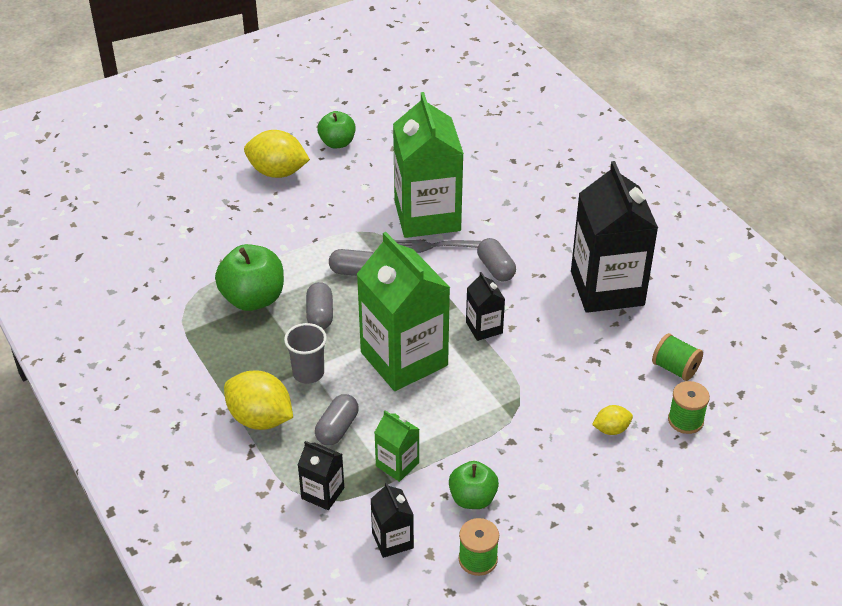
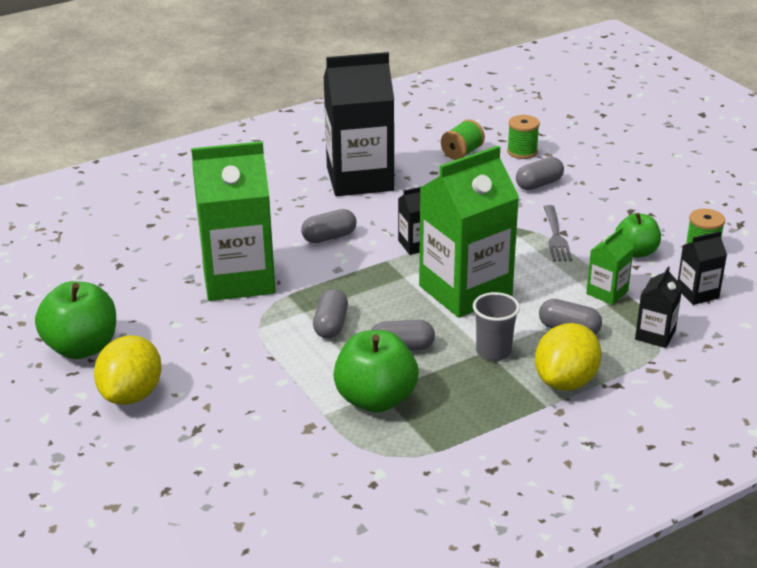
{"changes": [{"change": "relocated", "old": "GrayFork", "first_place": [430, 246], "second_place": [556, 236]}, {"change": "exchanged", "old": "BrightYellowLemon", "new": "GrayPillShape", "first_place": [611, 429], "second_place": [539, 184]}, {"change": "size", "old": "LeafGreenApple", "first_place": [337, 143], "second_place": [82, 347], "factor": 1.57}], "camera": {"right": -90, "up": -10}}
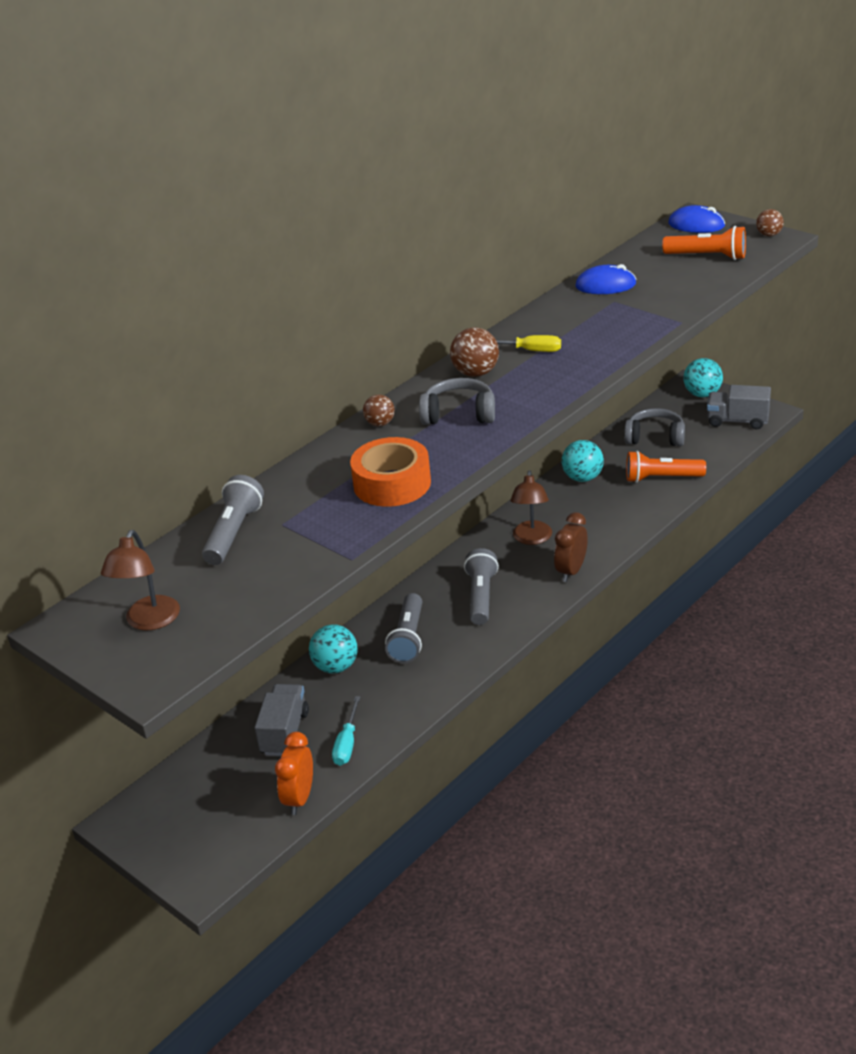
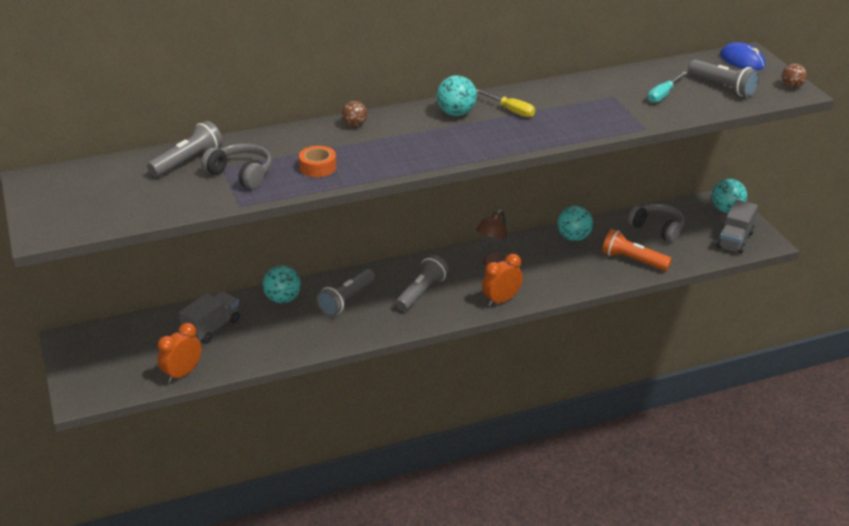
{"changes": [{"change": "missing", "old": "RussetLamp", "first_place": [149, 621]}, {"change": "missing", "old": "CobaltPcMouse", "first_place": [605, 285]}, {"change": "relocated", "old": "TealHandScrewdriver", "first_place": [347, 743], "second_place": [663, 95]}, {"change": "relocated", "old": "GrayHeadphones", "first_place": [459, 414], "second_place": [241, 174]}, {"change": "colour", "old": "RussetPlayBall", "new": "TealPlayBall", "first_place": [475, 373], "second_place": [456, 113]}, {"change": "colour", "old": "RussetBedsideClock", "new": "OrangeColouredBedsideClock", "first_place": [571, 571], "second_place": [501, 300]}, {"change": "colour", "old": "OrangeColouredTorch", "new": "GrayTorch", "first_place": [707, 256], "second_place": [723, 87]}, {"change": "spun", "old": "GrayToyTruck", "first_place": [737, 421], "second_place": [735, 240], "degrees": -105}, {"change": "size", "old": "OrangeColouredStickyTape", "first_place": [392, 484], "second_place": [318, 167], "factor": 0.59}], "camera": {"right": 25, "up": 0}}
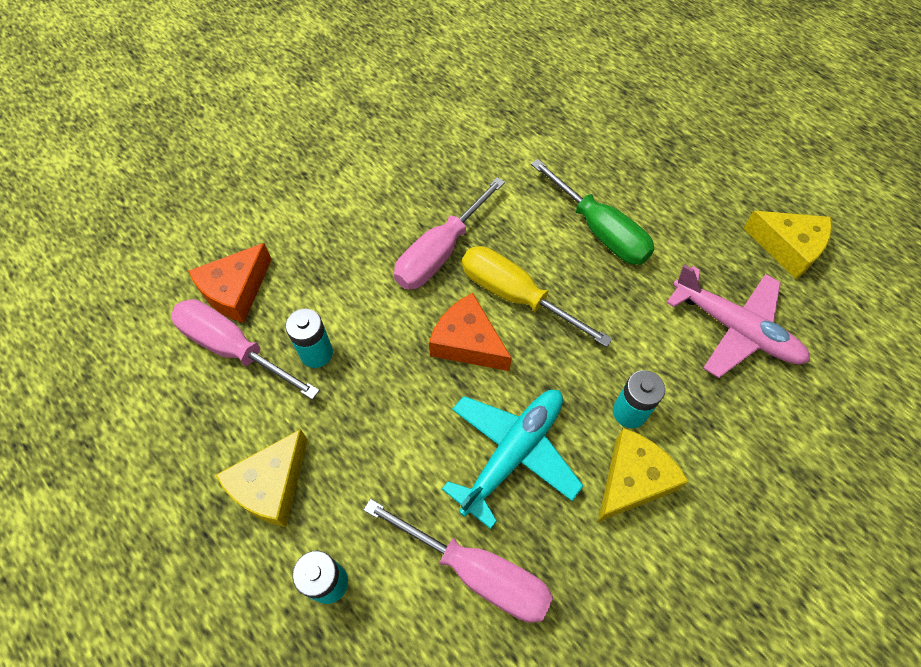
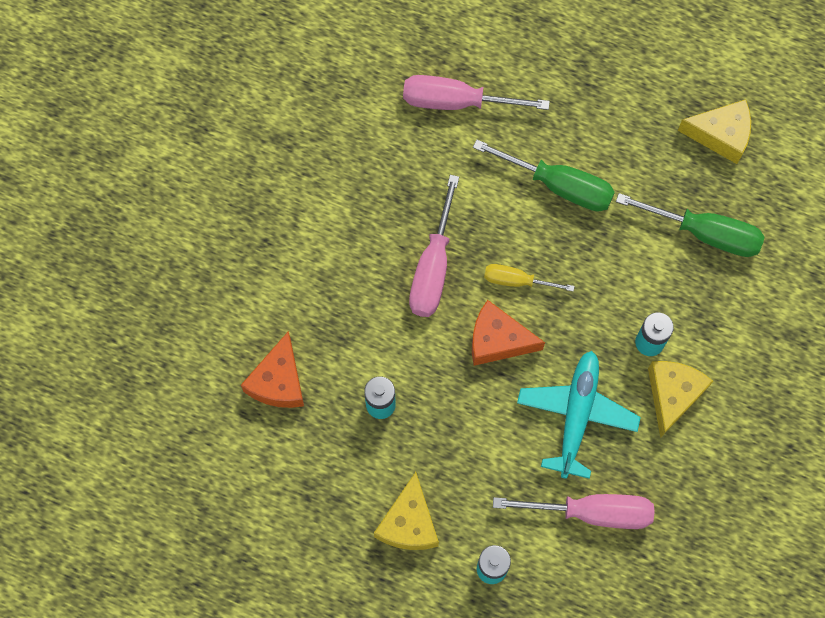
{"changes": [{"change": "relocated", "old": "RosePinkHandScrewdriver", "first_place": [234, 349], "second_place": [457, 102]}, {"change": "exchanged", "old": "RosePinkPlane", "new": "LeafGreenHandScrewdriver", "first_place": [735, 329], "second_place": [704, 233]}, {"change": "size", "old": "BrightYellowHandScrewdriver", "first_place": [516, 296], "second_place": [517, 281], "factor": 0.6}], "camera": {"right": -25, "up": 10}}
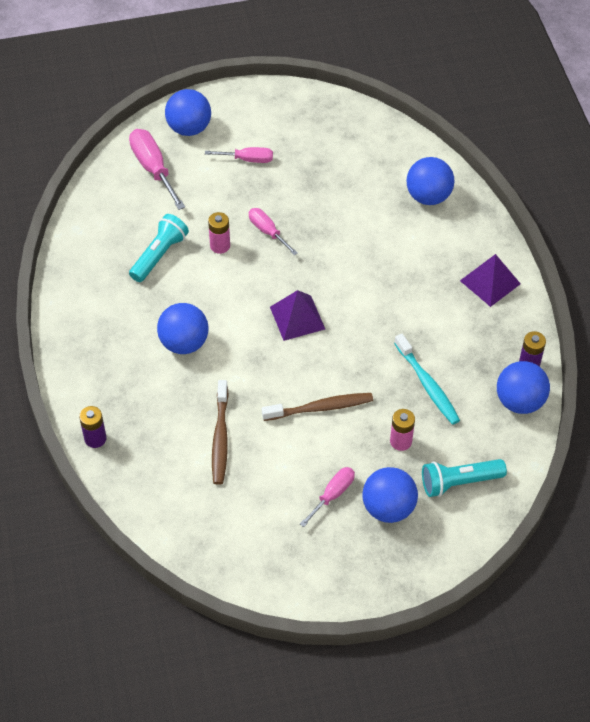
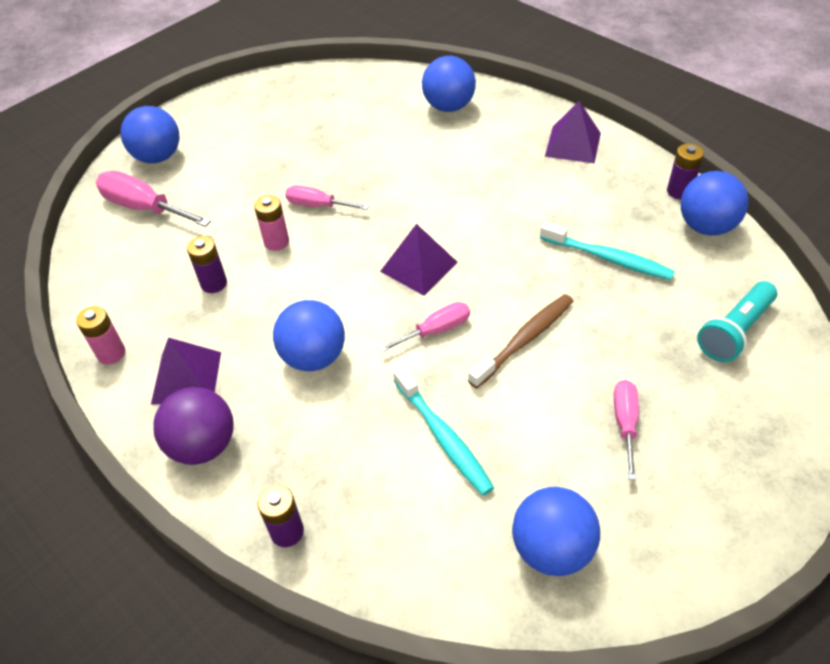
{"changes": [{"change": "appeared", "new": "VioletPyramid", "second_place": [186, 377]}, {"change": "appeared", "new": "VioletPlayBall", "second_place": [203, 445]}, {"change": "relocated", "old": "RosePinkHandScrewdriver", "first_place": [248, 159], "second_place": [436, 330]}, {"change": "relocated", "old": "CobaltPlayBall", "first_place": [388, 508], "second_place": [552, 548]}, {"change": "relocated", "old": "RosePinkBattery", "first_place": [400, 441], "second_place": [111, 353]}, {"change": "exchanged", "old": "TealTorch", "new": "VioletBattery", "first_place": [159, 255], "second_place": [214, 283]}, {"change": "colour", "old": "RussetToothbrush", "new": "TealToothbrush", "first_place": [220, 437], "second_place": [443, 436]}], "camera": {"right": -30, "up": -5}}
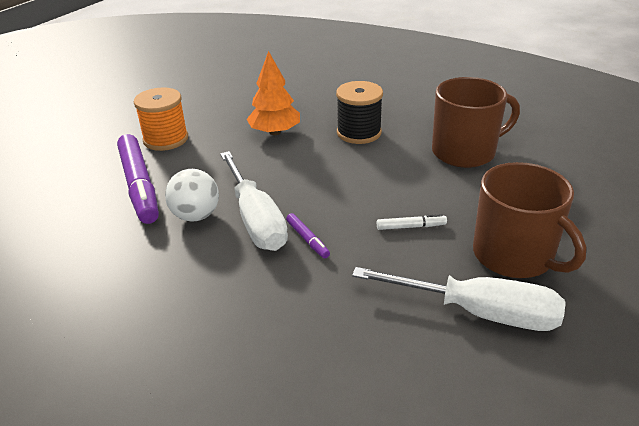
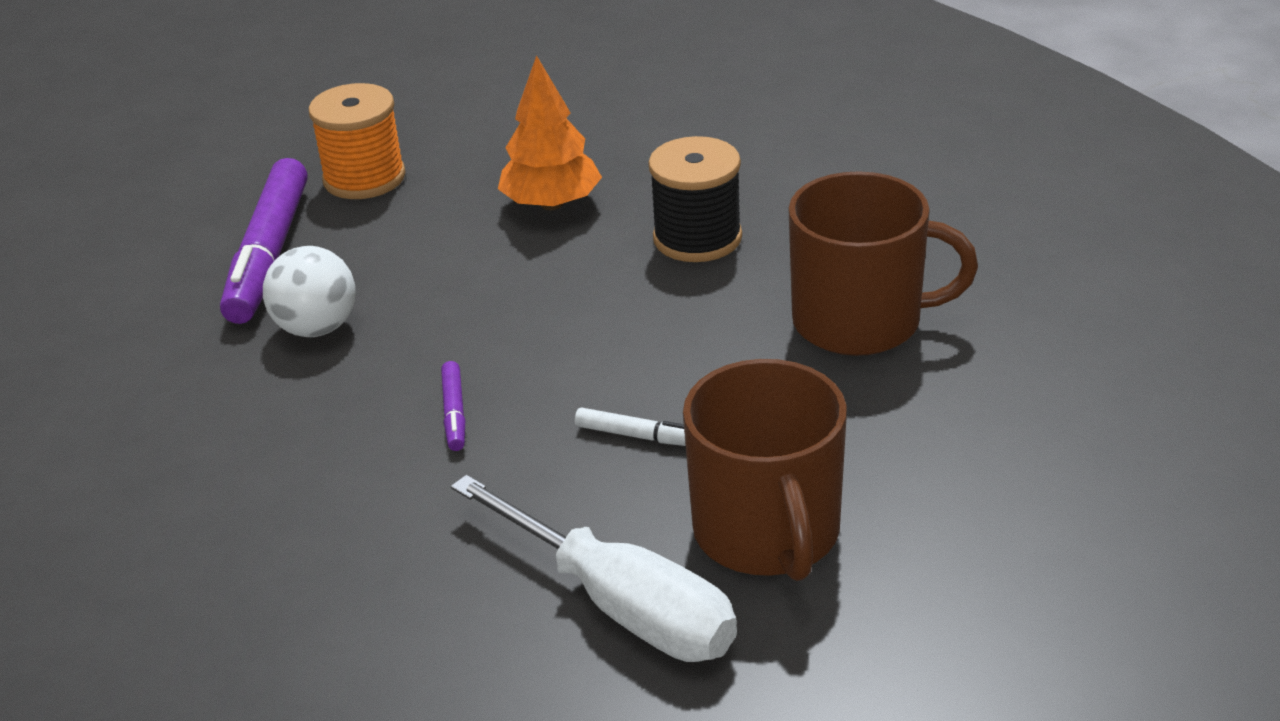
{"changes": [{"change": "missing", "old": "WhiteHandScrewdriver", "first_place": [256, 220]}], "camera": {"right": 25, "up": 0}}
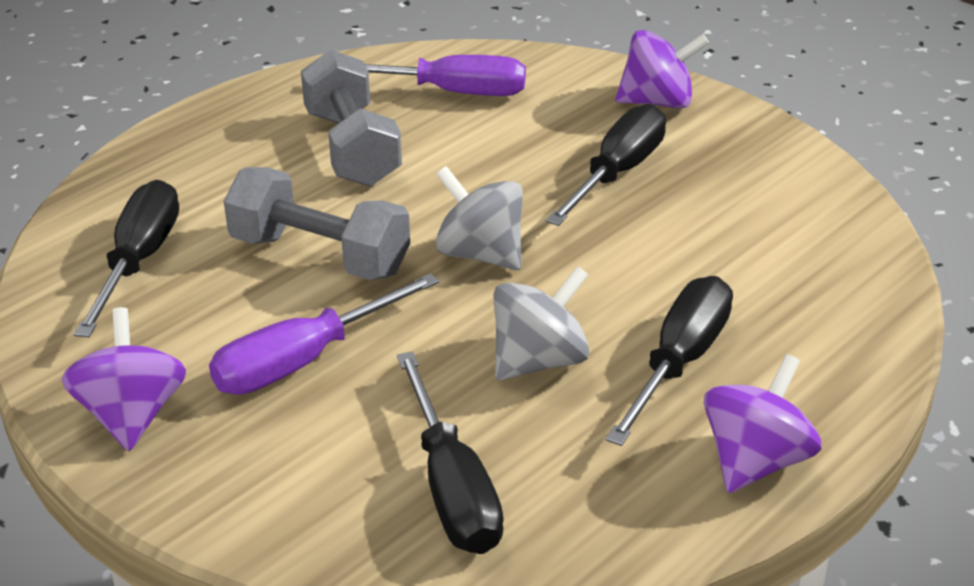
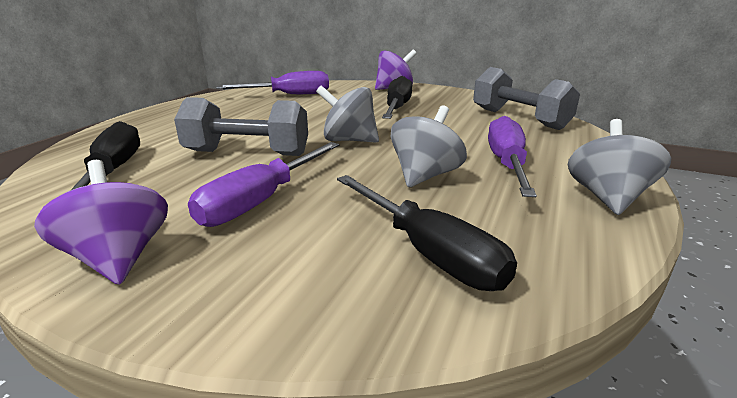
{"changes": [{"change": "relocated", "old": "GrayDumbbell", "first_place": [352, 148], "second_place": [519, 119]}, {"change": "colour", "old": "EbonyHandScrewdriver", "new": "VioletHandScrewdriver", "first_place": [679, 362], "second_place": [506, 164]}, {"change": "colour", "old": "VioletToyTop", "new": "GrayToyTop", "first_place": [755, 461], "second_place": [607, 198]}], "camera": {"right": -20, "up": -10}}
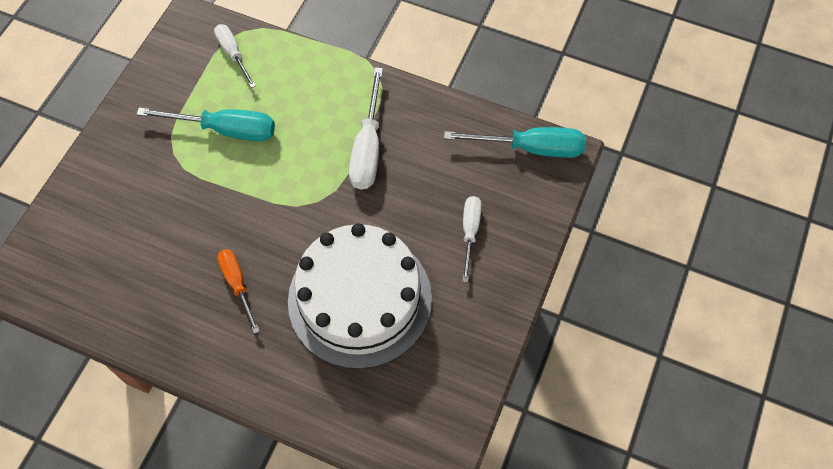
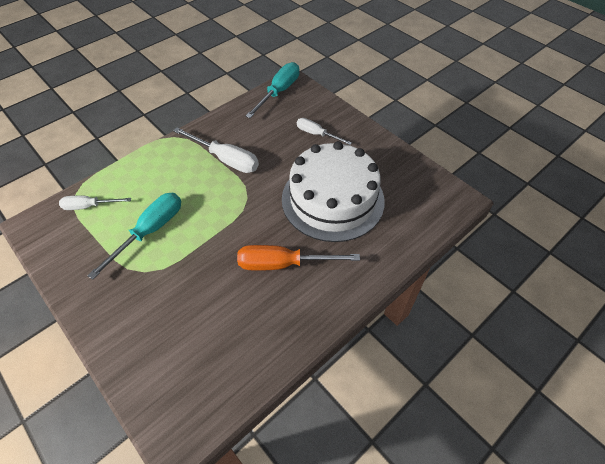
{"changes": [{"change": "size", "old": "OrangeColouredHandScrewdriver", "first_place": [237, 284], "second_place": [283, 264], "factor": 1.59}], "camera": {"right": -65, "up": -10}}
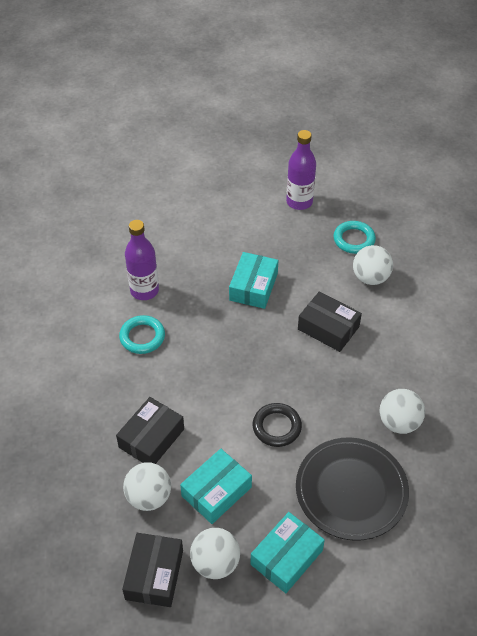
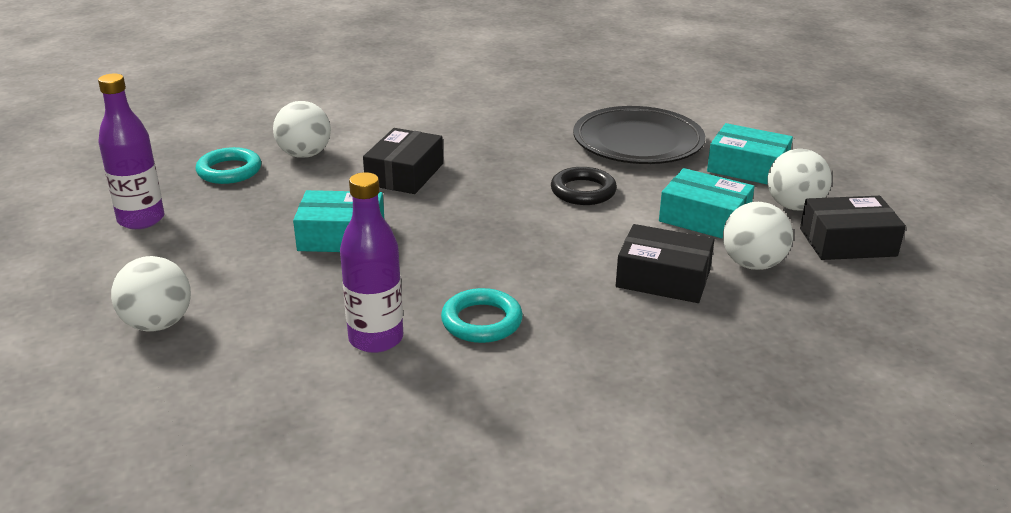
{"changes": [{"change": "relocated", "old": "WhitePlayBall", "first_place": [399, 422], "second_place": [158, 324]}], "camera": {"right": -105, "up": -20}}
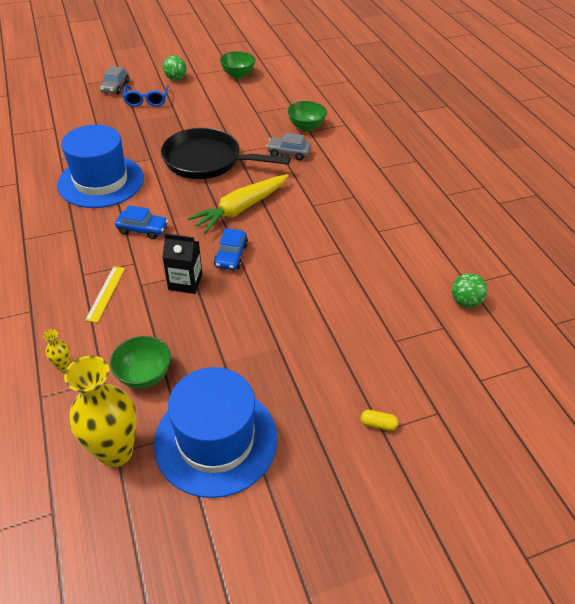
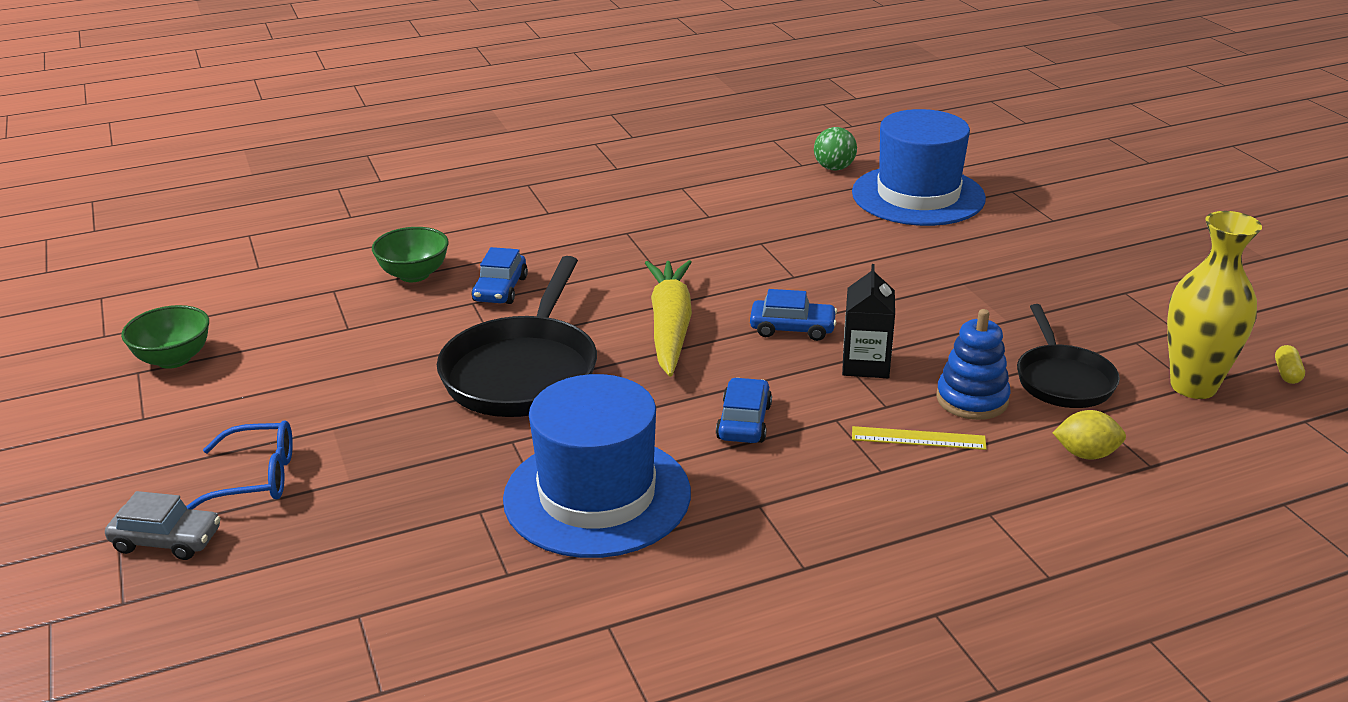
{"changes": [{"change": "missing", "old": "LeafGreenPlayBall", "first_place": [176, 79]}, {"change": "appeared", "new": "CobaltStackingRings", "second_place": [972, 399]}, {"change": "relocated", "old": "CobaltTallHat", "first_place": [216, 440], "second_place": [918, 196]}, {"change": "relocated", "old": "BrightYellowPillShape", "first_place": [378, 424], "second_place": [1287, 373]}, {"change": "exchanged", "old": "BrightYellowFlowerVase", "new": "BrightYellowLemon", "first_place": [63, 366], "second_place": [1086, 454]}, {"change": "exchanged", "old": "LeafGreenBowl", "new": "EbonyFryingPan", "first_place": [144, 375], "second_place": [1062, 380]}, {"change": "colour", "old": "GrayToyCar", "new": "CobaltToyCar", "first_place": [288, 153], "second_place": [500, 289]}, {"change": "spun", "old": "BrightYellowCarrot", "first_place": [241, 208], "second_place": [670, 327], "degrees": -135}], "camera": {"right": -90, "up": -15}}
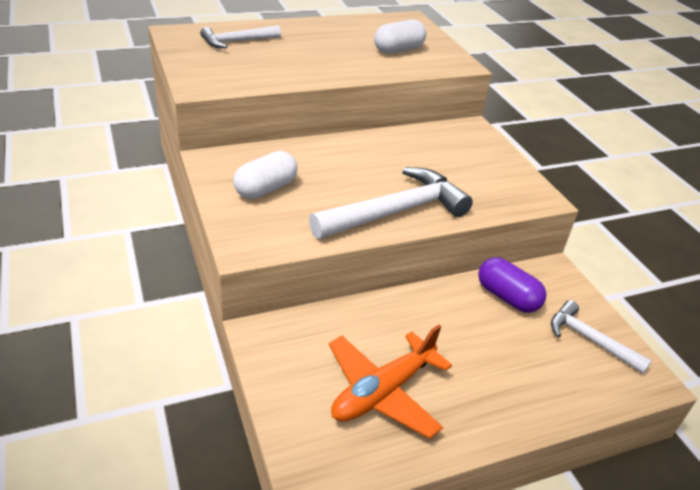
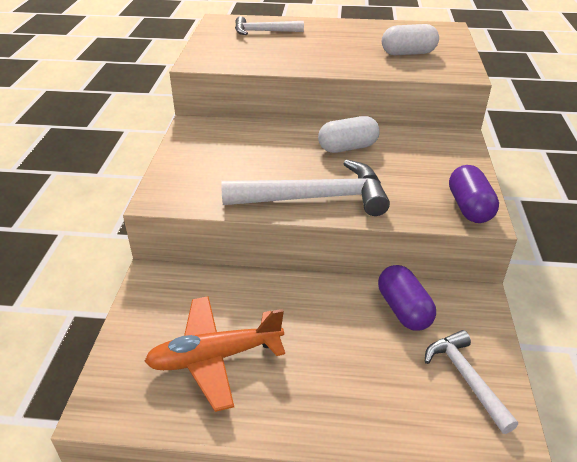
{"changes": [{"change": "appeared", "new": "VioletPillShape", "second_place": [469, 207]}, {"change": "relocated", "old": "WhitePillShape", "first_place": [266, 189], "second_place": [348, 147]}], "camera": {"right": 30, "up": 0}}
